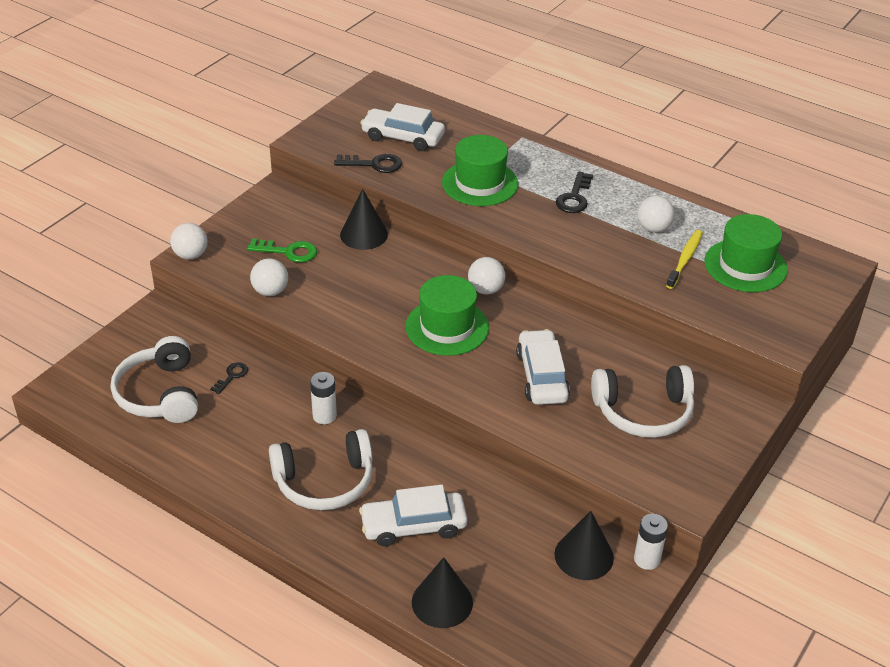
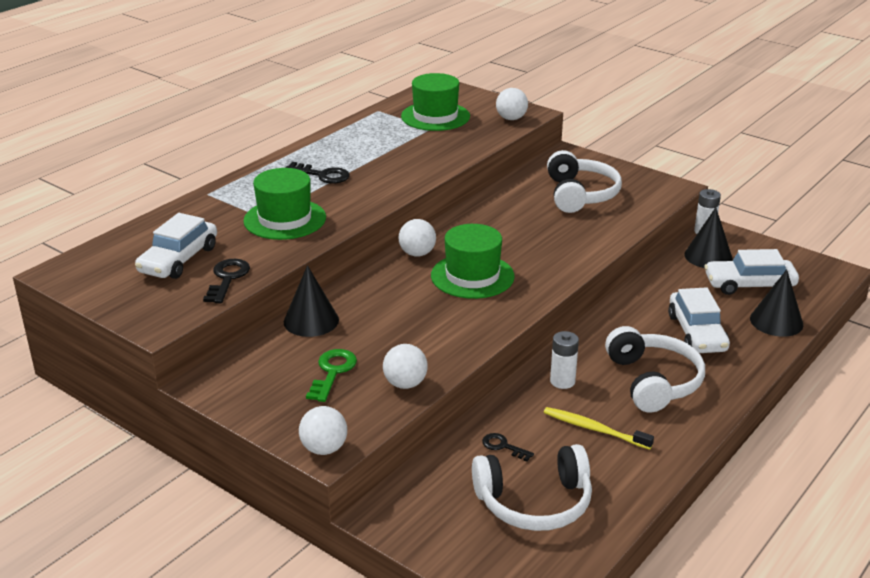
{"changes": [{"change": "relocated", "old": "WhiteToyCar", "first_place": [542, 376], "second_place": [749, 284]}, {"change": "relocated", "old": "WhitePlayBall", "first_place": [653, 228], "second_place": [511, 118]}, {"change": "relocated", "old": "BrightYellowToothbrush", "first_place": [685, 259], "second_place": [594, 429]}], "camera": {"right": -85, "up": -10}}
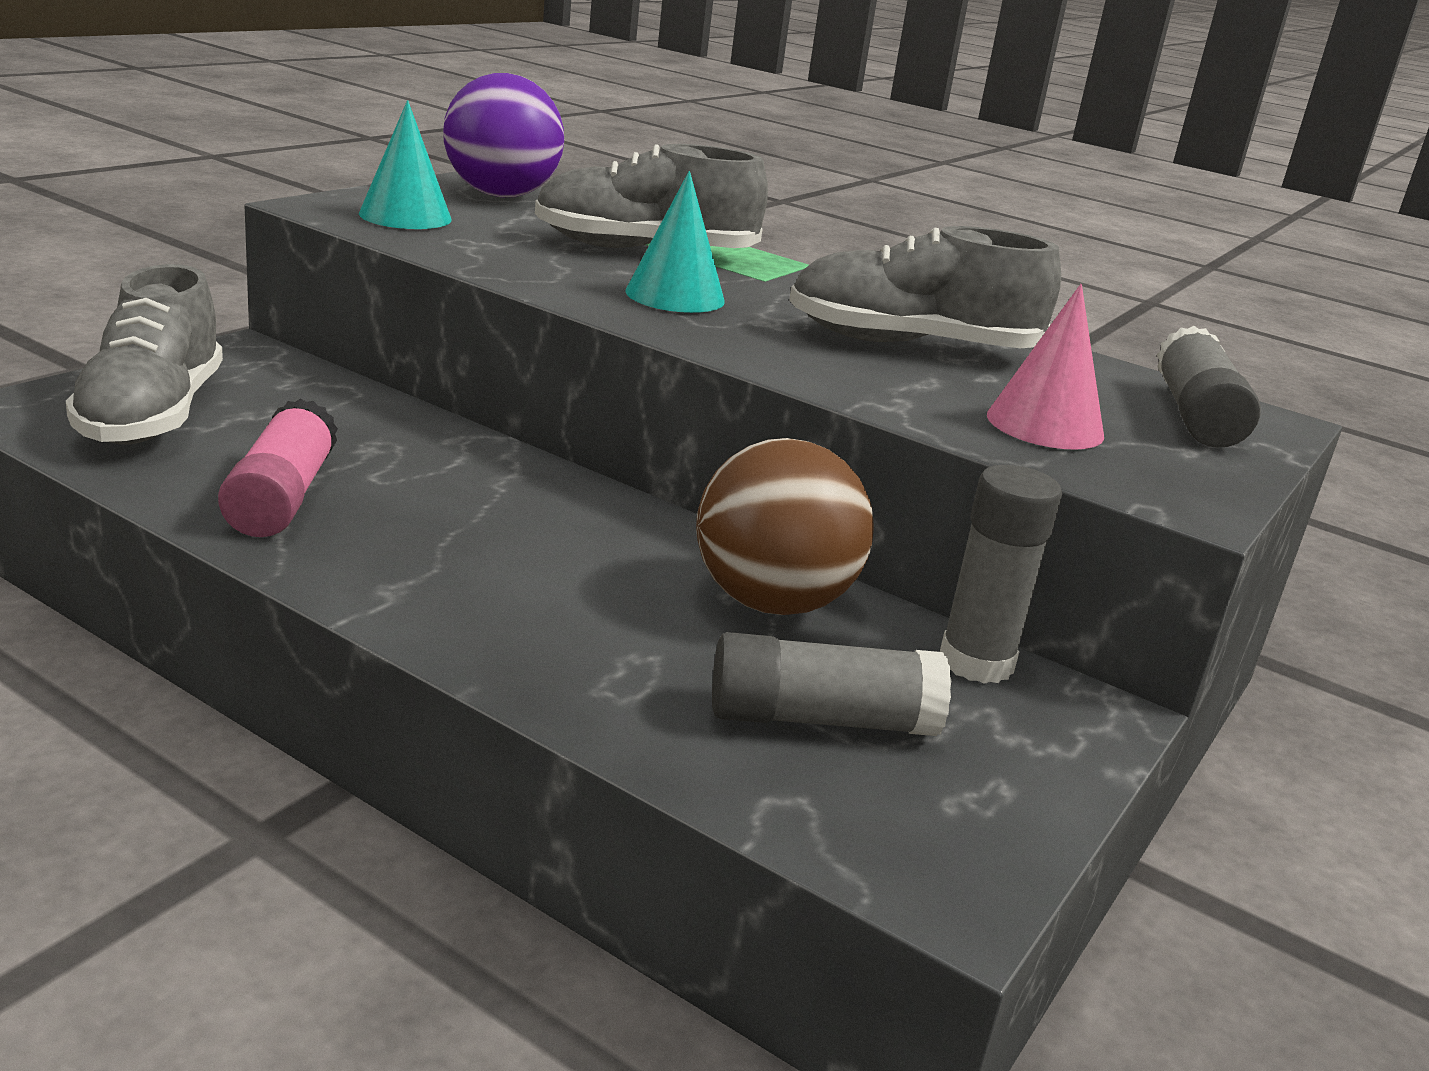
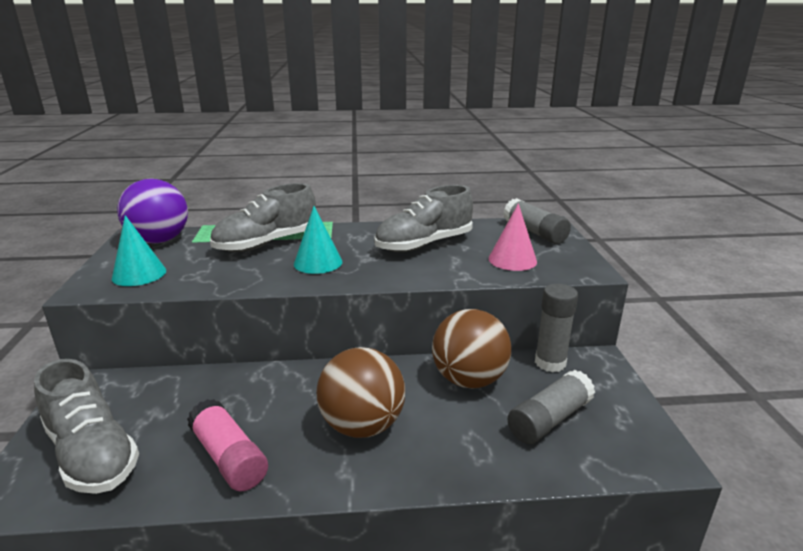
{"changes": [{"change": "appeared", "new": "RussetPlayBall", "second_place": [362, 425]}], "camera": {"right": -35, "up": 0}}
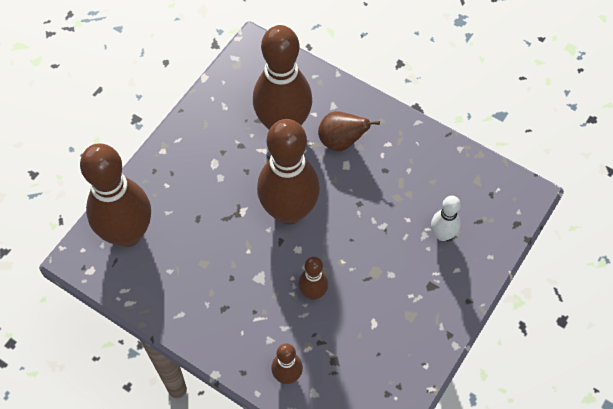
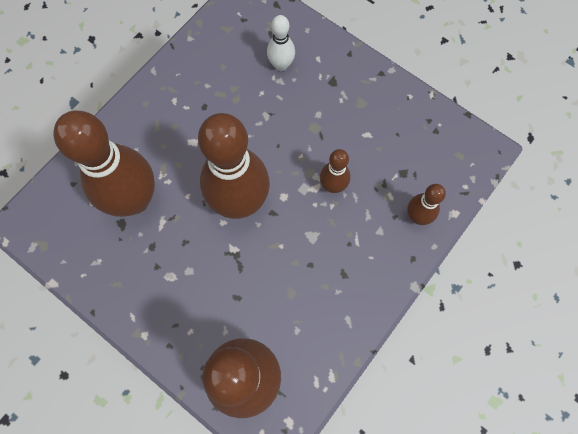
{"changes": [{"change": "missing", "old": "RussetToyPear", "first_place": [341, 141]}], "camera": {"right": -85, "up": 10}}
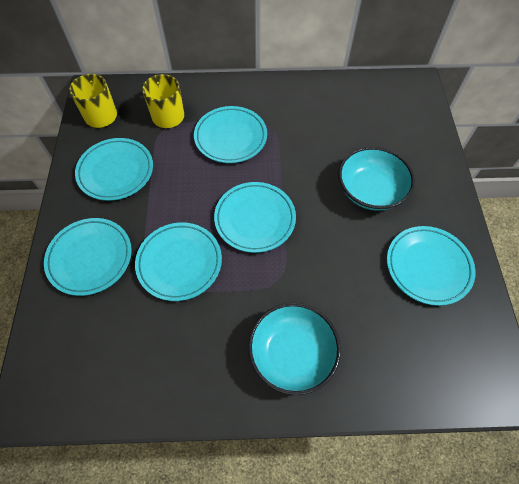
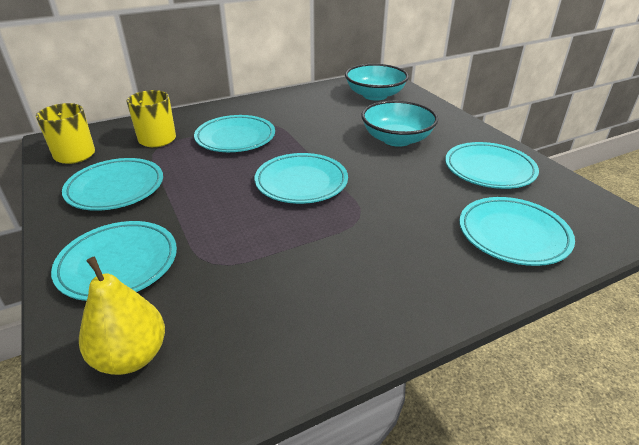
{"changes": [{"change": "appeared", "new": "BrightYellowToyPear", "second_place": [131, 356]}, {"change": "relocated", "old": "TealDinnerPlate", "first_place": [179, 263], "second_place": [513, 235]}, {"change": "relocated", "old": "TealBowl", "first_place": [292, 354], "second_place": [375, 95]}], "camera": {"right": -25, "up": -25}}
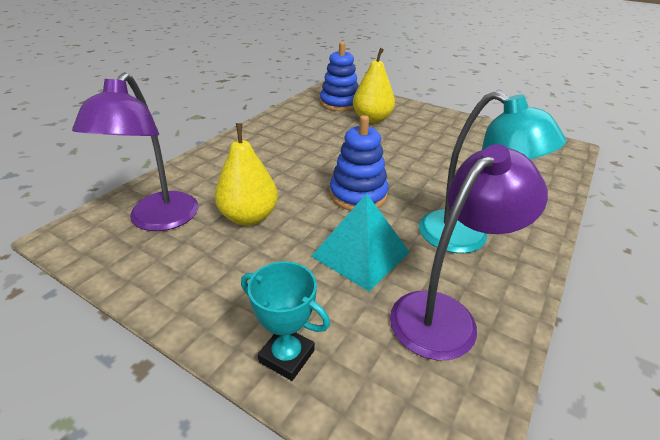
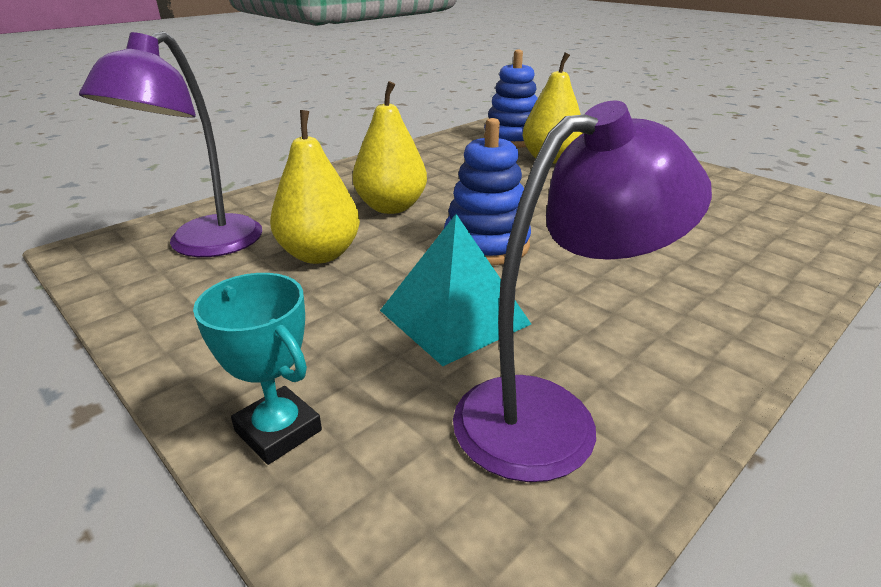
{"changes": [{"change": "missing", "old": "TealLamp", "first_place": [466, 238]}, {"change": "appeared", "new": "BrightYellowToyPear", "second_place": [391, 207]}], "camera": {"right": 15, "up": -5}}
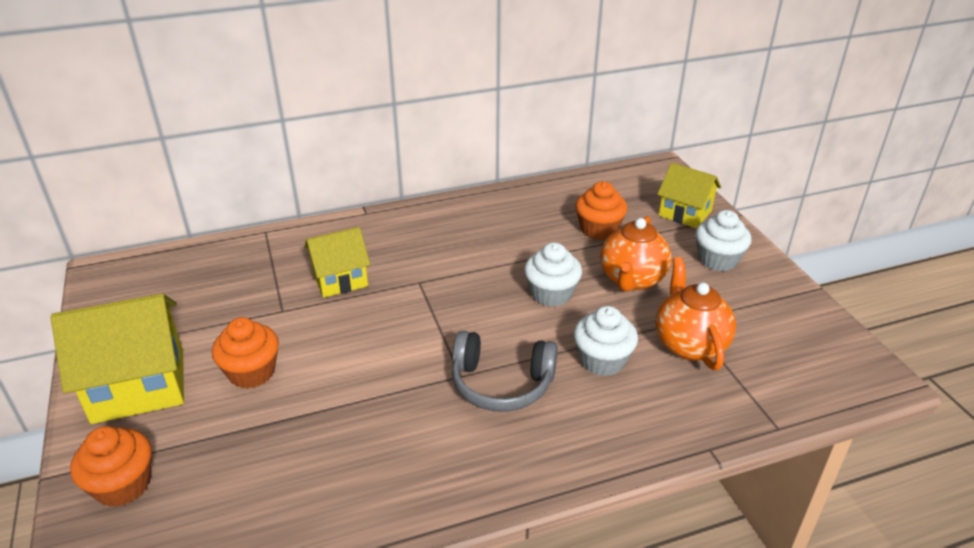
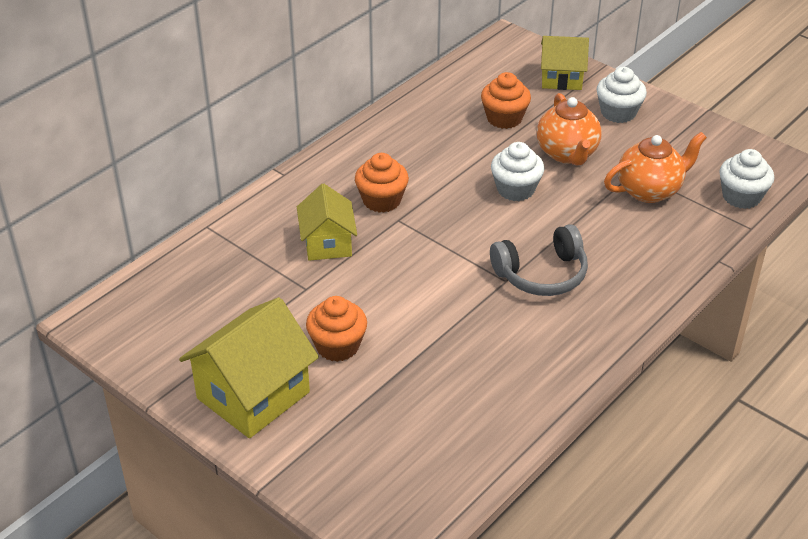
{"changes": [{"change": "relocated", "old": "OrangeColouredMuffin", "first_place": [123, 485], "second_place": [381, 200]}, {"change": "relocated", "old": "WhiteMuffin", "first_place": [602, 360], "second_place": [741, 197]}, {"change": "spun", "old": "BrightYellowToyHouse", "first_place": [340, 279], "second_place": [327, 243], "degrees": -45}, {"change": "spun", "old": "OrangeColouredTeaPot", "first_place": [689, 344], "second_place": [649, 190], "degrees": 105}], "camera": {"right": -30, "up": 5}}
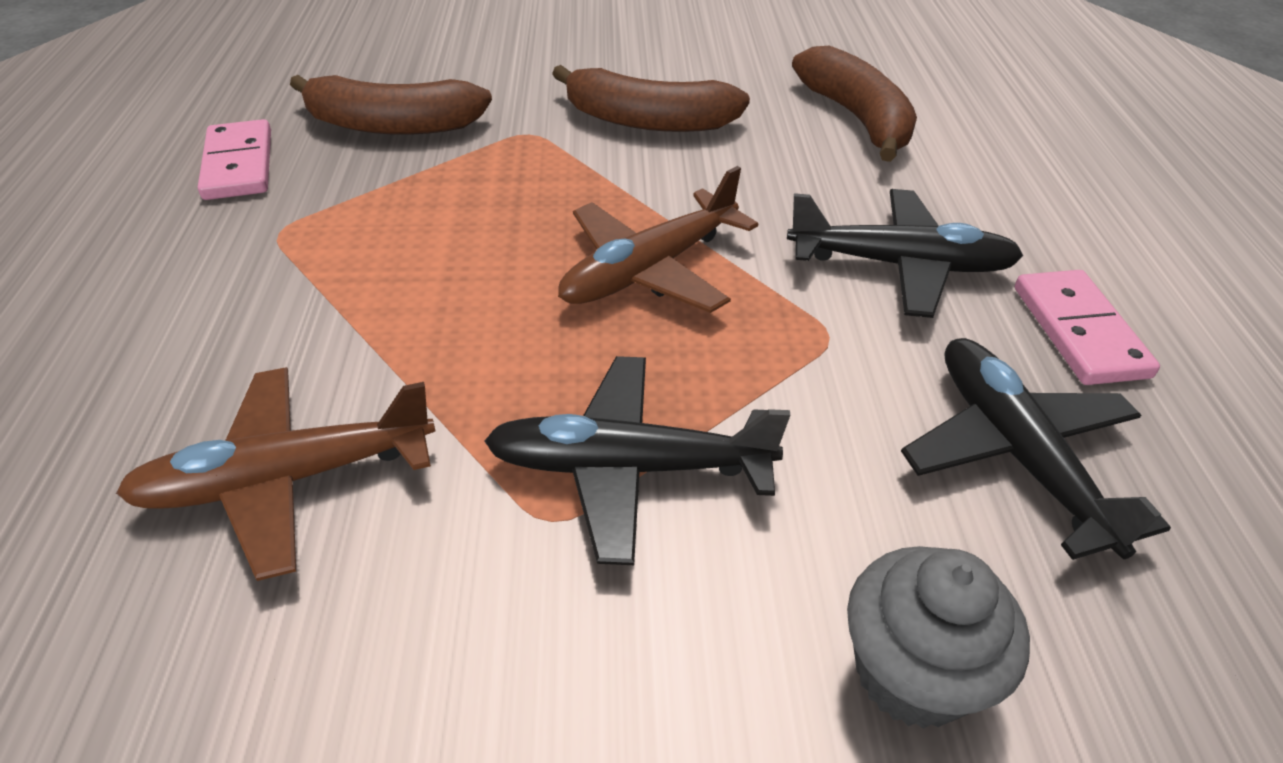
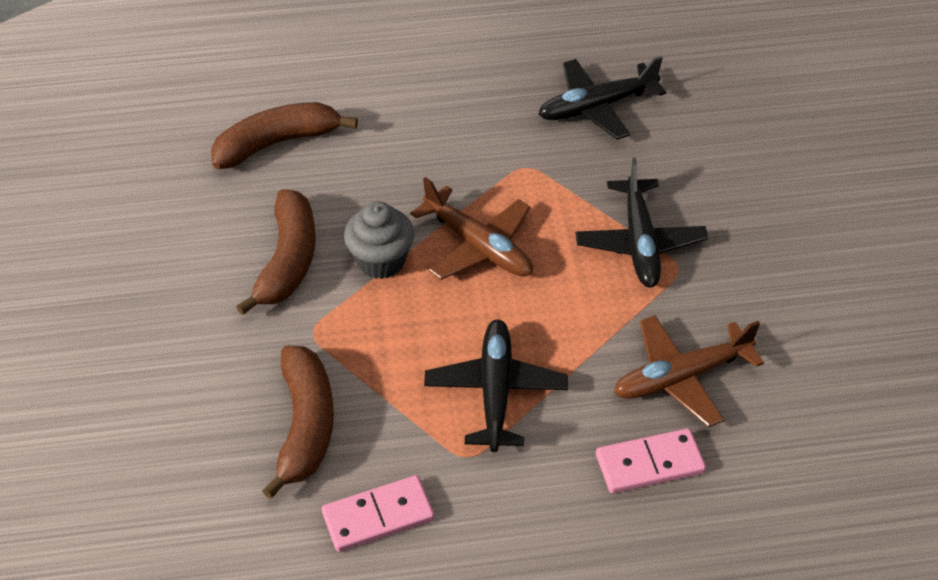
{"changes": [{"change": "relocated", "old": "EbonyPlane", "first_place": [899, 265], "second_place": [495, 392]}, {"change": "relocated", "old": "GrayMuffin", "first_place": [912, 673], "second_place": [381, 261]}, {"change": "relocated", "old": "RosePinkDominoTile", "first_place": [1078, 331], "second_place": [650, 464]}, {"change": "spun", "old": "RussetPlane", "first_place": [288, 479], "second_place": [682, 377], "degrees": 90}], "camera": {"right": -95, "up": 5}}
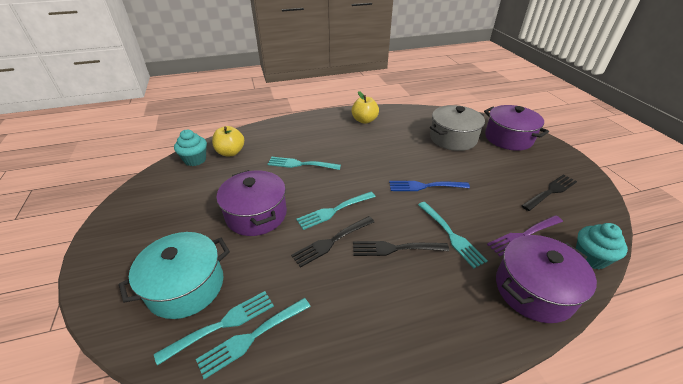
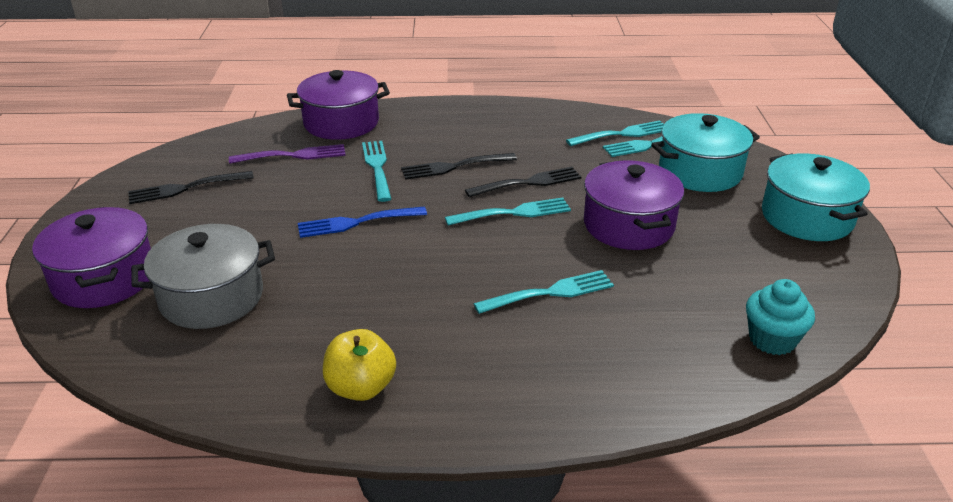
{"changes": [{"change": "missing", "old": "BrightYellowApple", "first_place": [230, 152]}, {"change": "missing", "old": "TealMuffin", "first_place": [590, 258]}, {"change": "appeared", "new": "TealStockpot", "second_place": [807, 217]}, {"change": "spun", "old": "TealFork", "first_place": [301, 164], "second_place": [550, 293], "degrees": -45}, {"change": "spun", "old": "EbonyFork", "first_place": [395, 248], "second_place": [454, 167], "degrees": 150}, {"change": "spun", "old": "CobaltFork", "first_place": [425, 186], "second_place": [356, 222], "degrees": 150}], "camera": {"right": -165, "up": -5}}
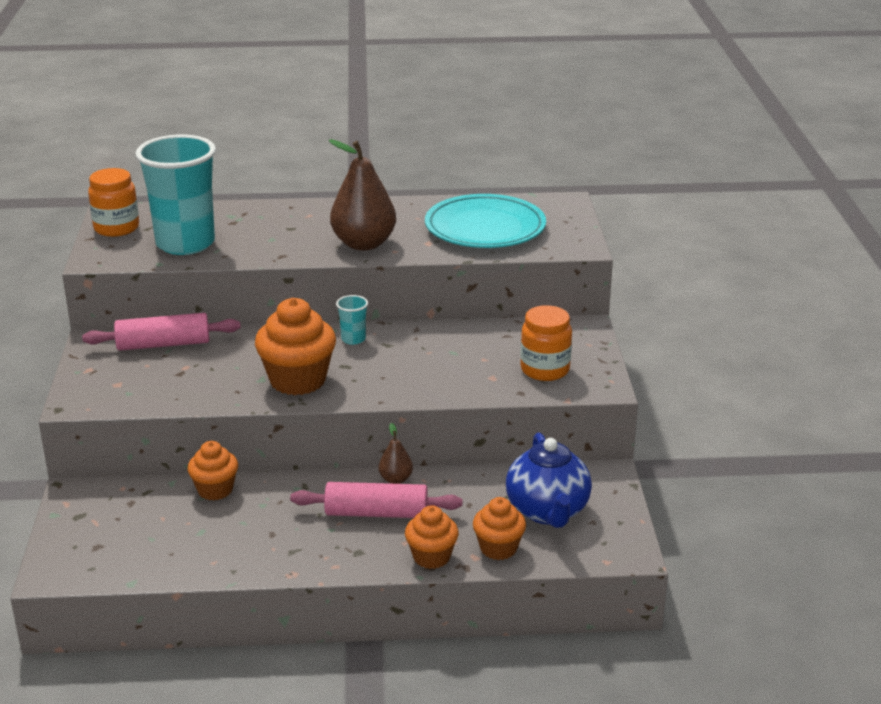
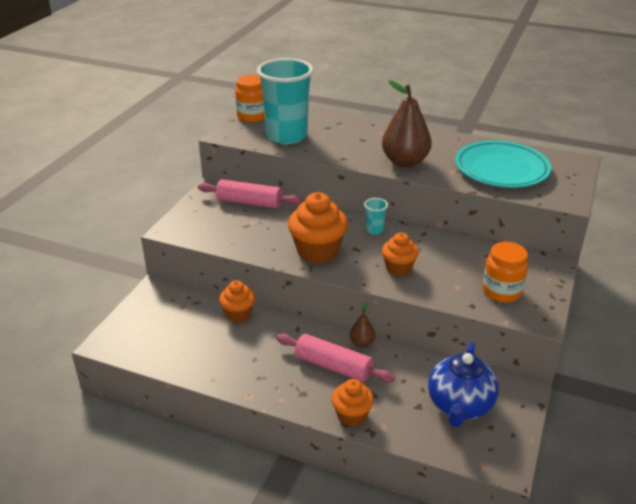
{"changes": [{"change": "relocated", "old": "OrangeColouredMuffin", "first_place": [498, 548], "second_place": [398, 268]}], "camera": {"right": 25, "up": 5}}
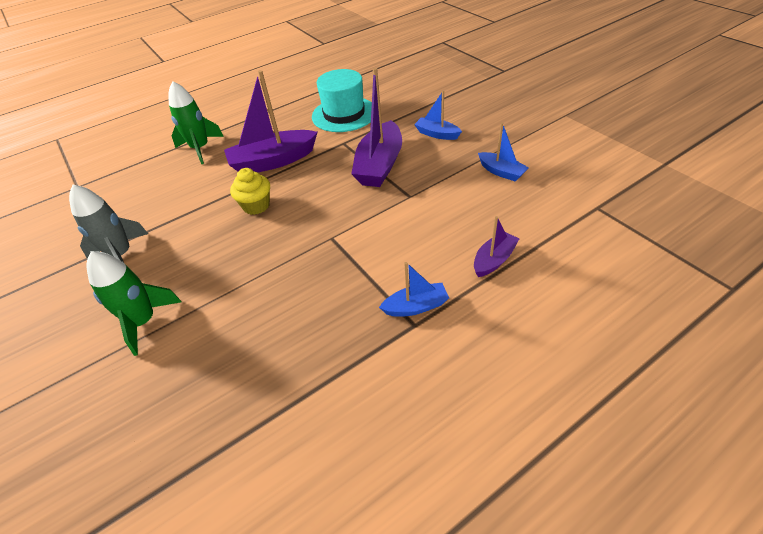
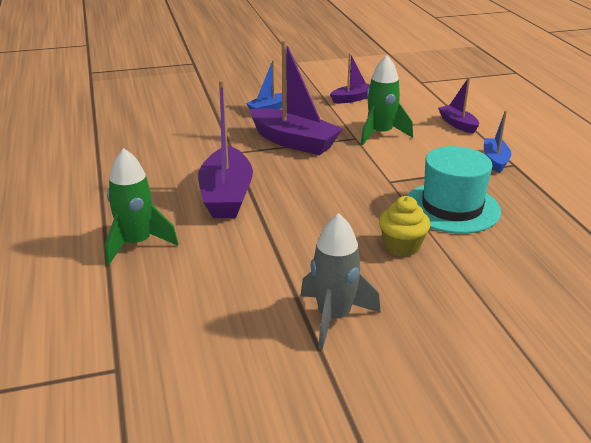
{"changes": [{"change": "relocated", "old": "LeafGreenSpaceship", "first_place": [144, 321], "second_place": [380, 134]}, {"change": "relocated", "old": "BrightYellowMuffin", "first_place": [256, 206], "second_place": [402, 246]}, {"change": "relocated", "old": "TealTallHat", "first_place": [344, 114], "second_place": [452, 207]}, {"change": "colour", "old": "CobaltBoat", "new": "VioletBoat", "first_place": [501, 172], "second_place": [352, 99]}], "camera": {"right": -75, "up": -15}}
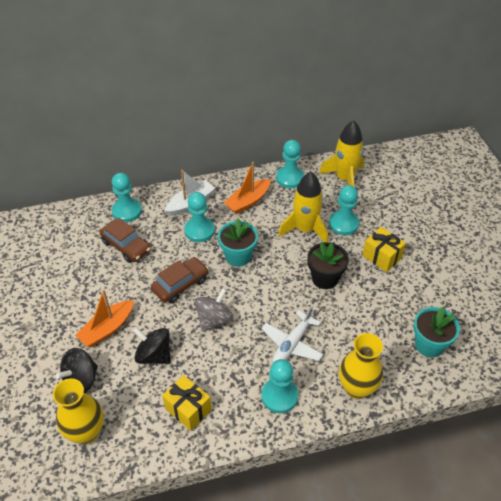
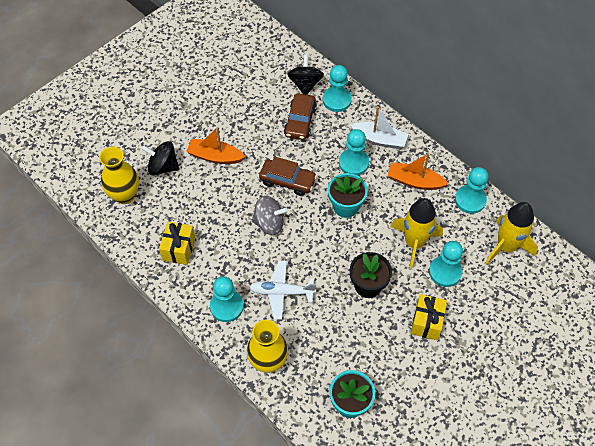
{"changes": [{"change": "relocated", "old": "EbonyToyTop", "first_place": [154, 355], "second_place": [305, 84]}], "camera": {"right": 60, "up": 10}}
